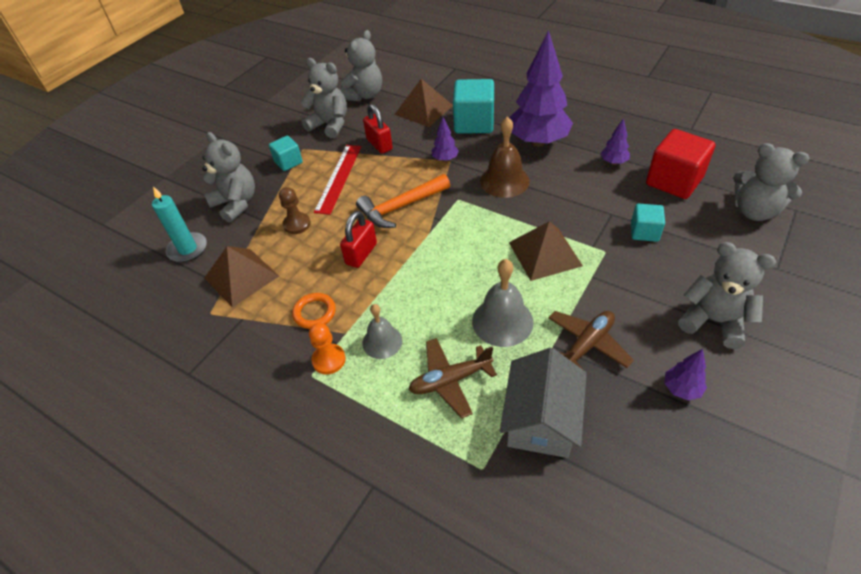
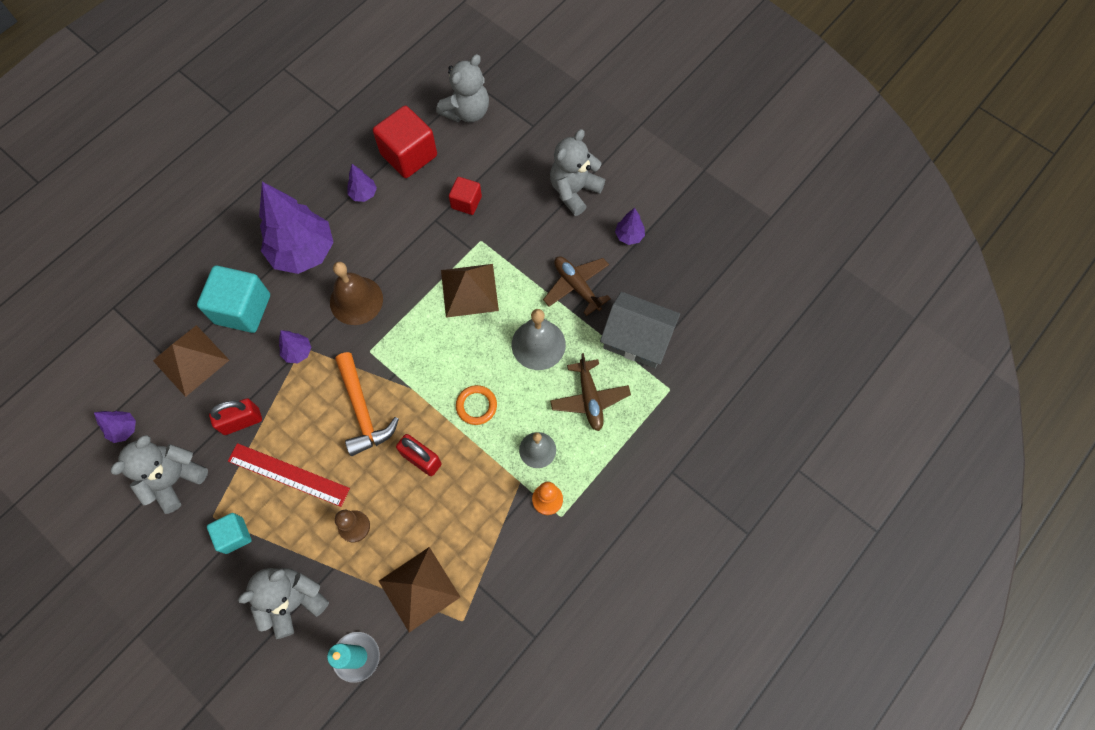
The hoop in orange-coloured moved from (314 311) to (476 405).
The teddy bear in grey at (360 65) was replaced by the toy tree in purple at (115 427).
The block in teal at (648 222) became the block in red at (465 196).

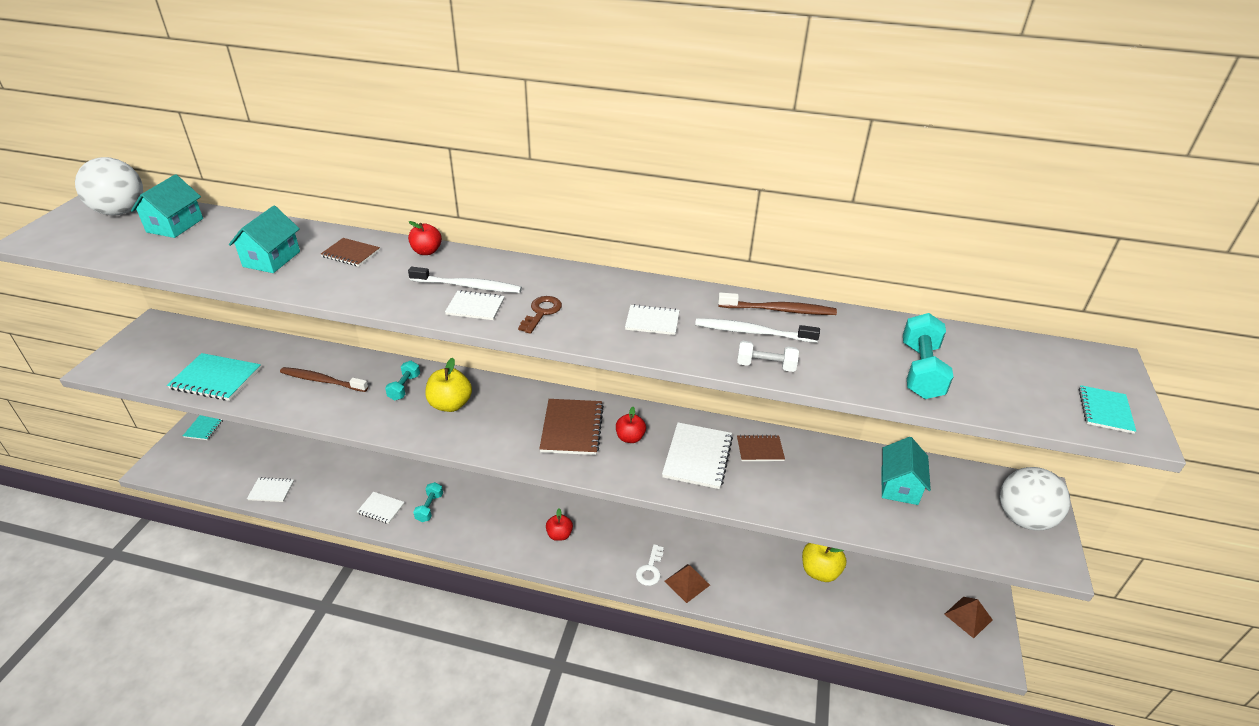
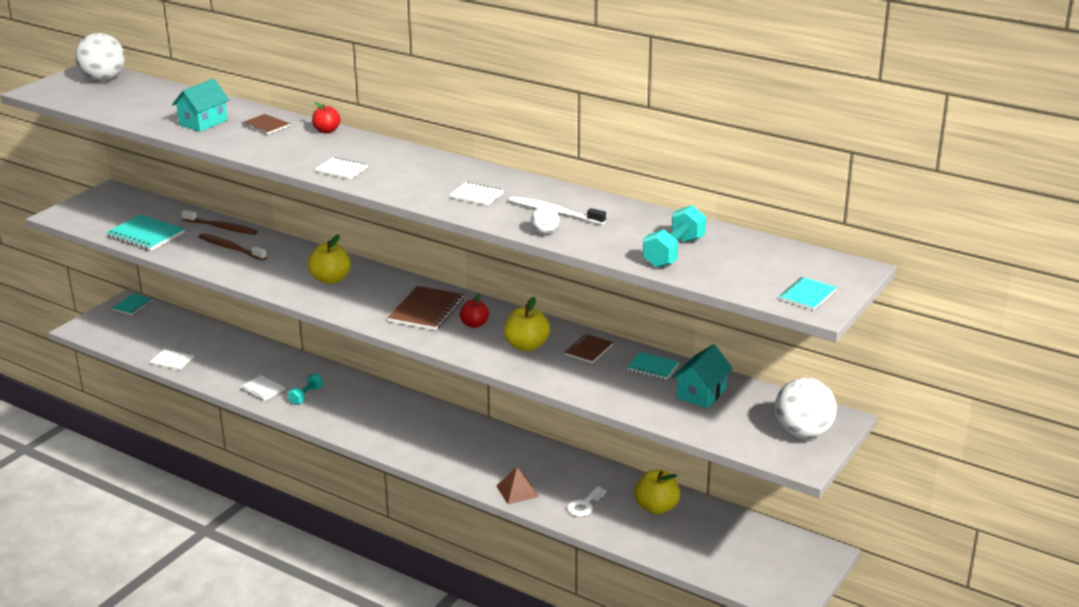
The toy house in teal at (167 206) disappeared.
The free weight in teal at (402 381) disappeared.
The toothbrush in white at (465 280) disappeared.
The latchkey in russet at (540 315) disappeared.
The toy apple in red at (559 524) disappeared.
The solid pyramid in russet at (968 617) disappeared.
The notepad in teal at (653 366) appeared.
The latchkey in white moved from (650 565) to (587 501).
The toothbrush in russet moved from (777 303) to (220 222).
The notepad in white at (697 455) was replaced by the toy apple in golden at (527 324).
The free weight in white at (768 356) was replaced by the play ball in white at (545 220).
The notepad in russet at (761 448) turned 75 degrees counterclockwise.

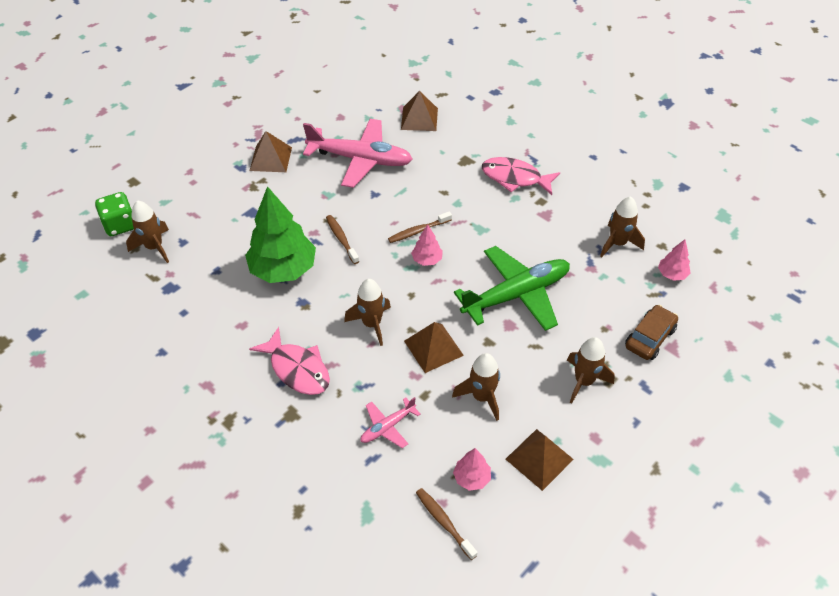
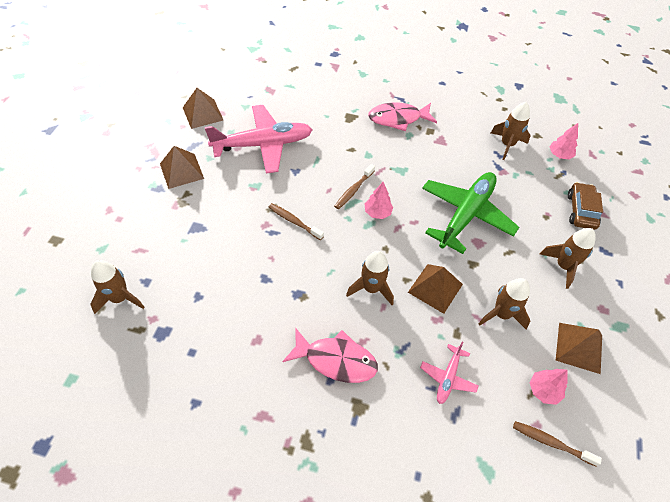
The die in leaf-green at (114 214) disappeared.
The toy tree in leaf-green at (280 234) disappeared.
The solid pyramid in russet moved from (419 111) to (203 108).

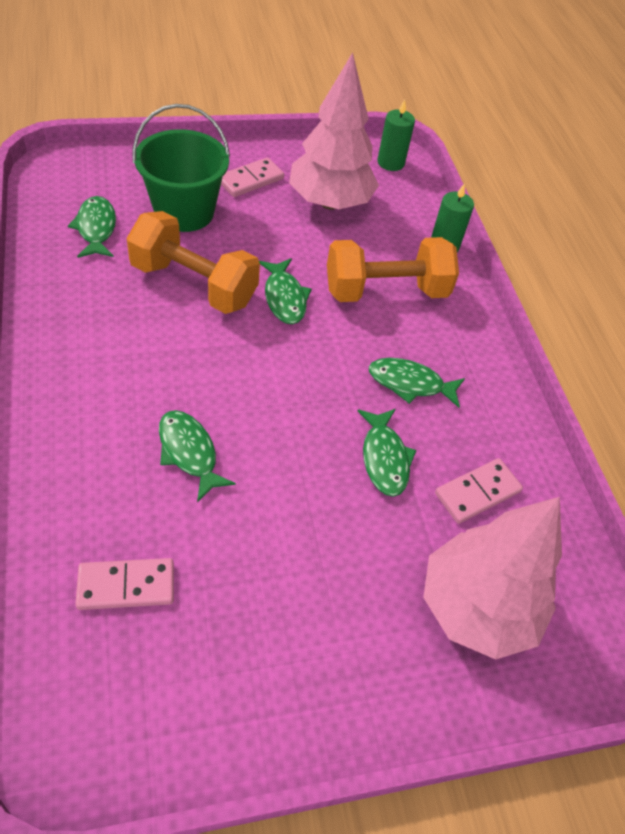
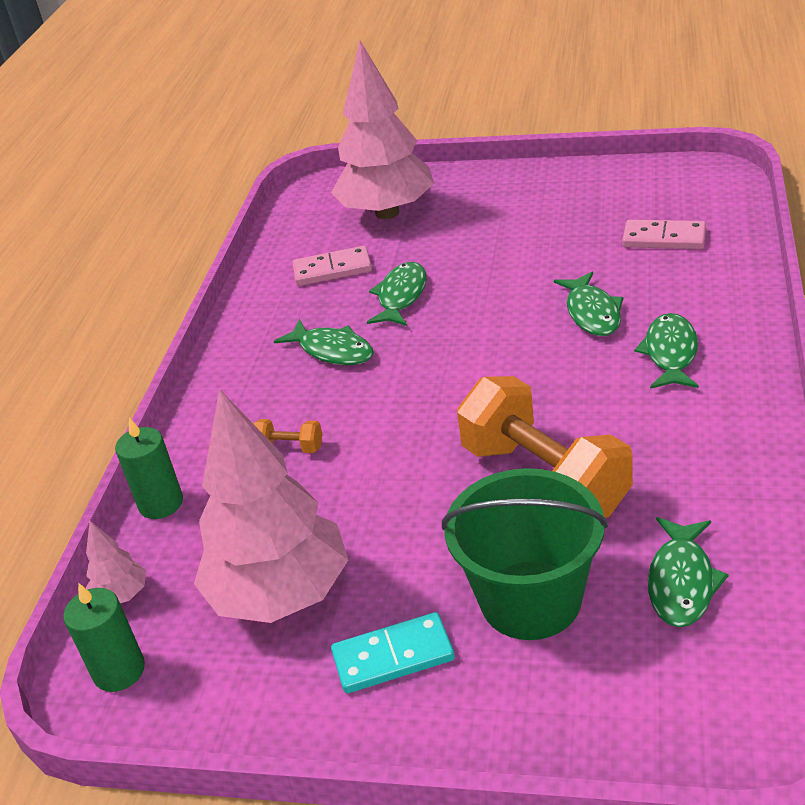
The toy tree in pink at (116 562) appeared.
The fish in leaf-green moved from (285 291) to (666 351).
The domino in pink at (252 177) became the domino in teal at (393 652).
The free weight in orange-coloured at (393 269) changed to 0.41 times the size.

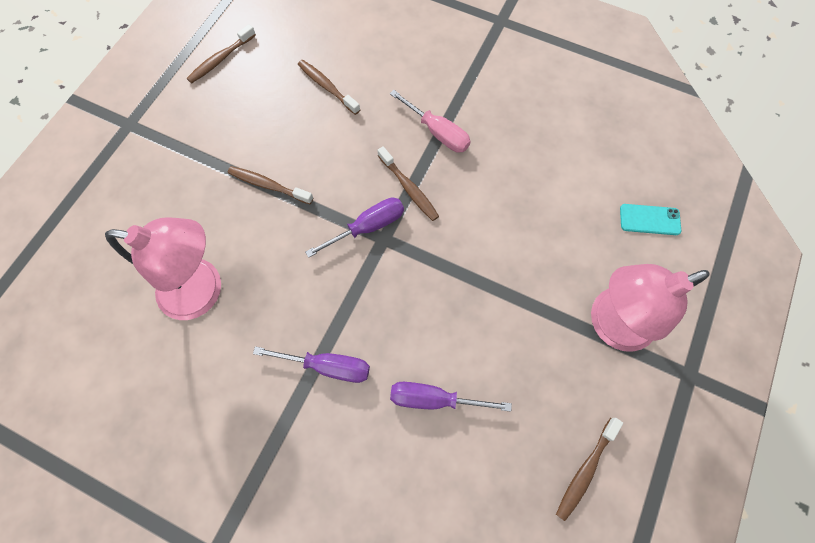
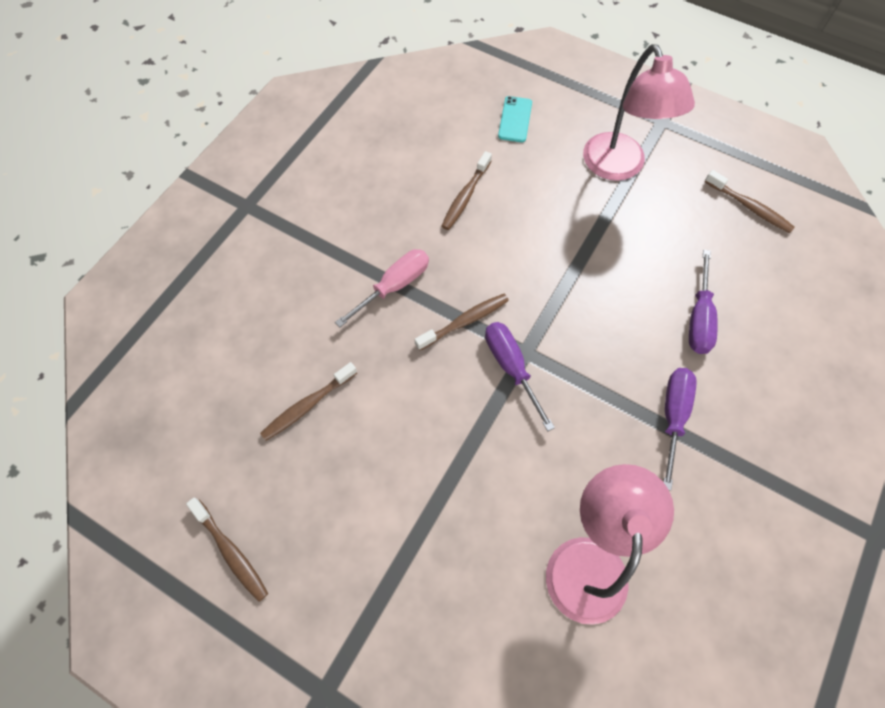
The toothbrush in russet moved from (271 185) to (467 190).

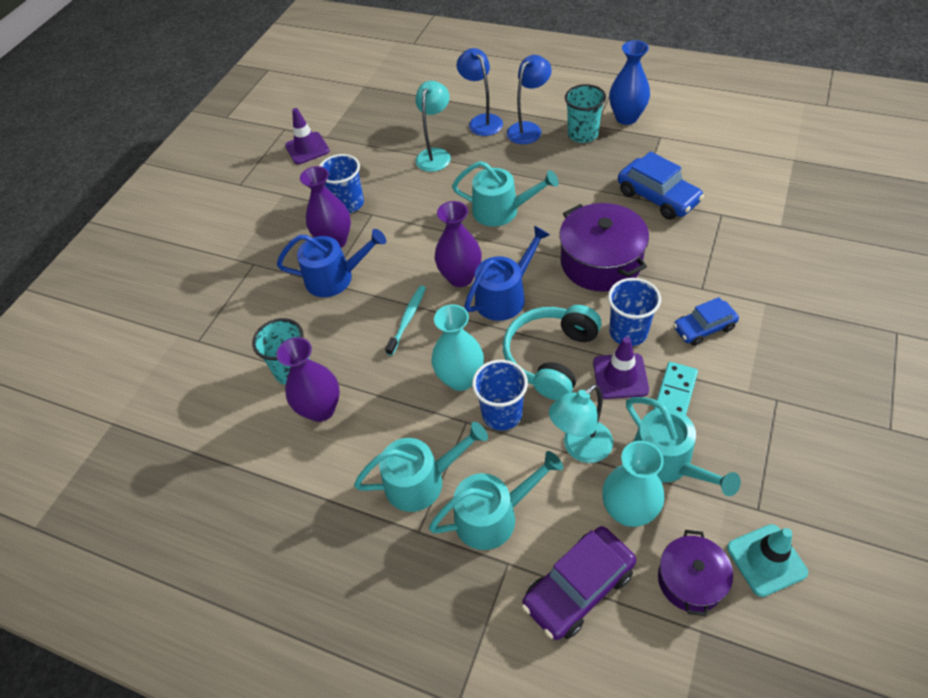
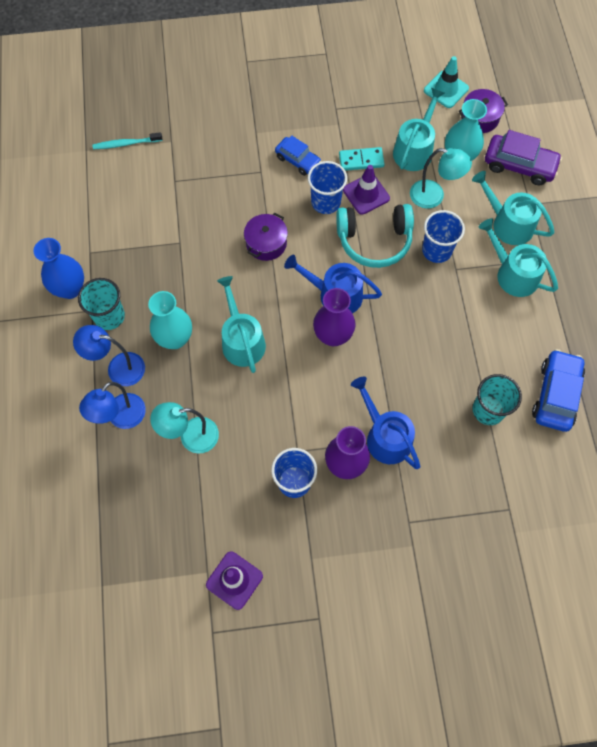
The flower vase in purple at (308 379) disappeared.
The toothbrush in teal moved from (405 320) to (127 140).
The flower vase in teal moved from (457 347) to (170 320).
The car in royal blue moved from (661 185) to (558 390).
The pot in purple at (604 247) changed to 0.60 times the size.

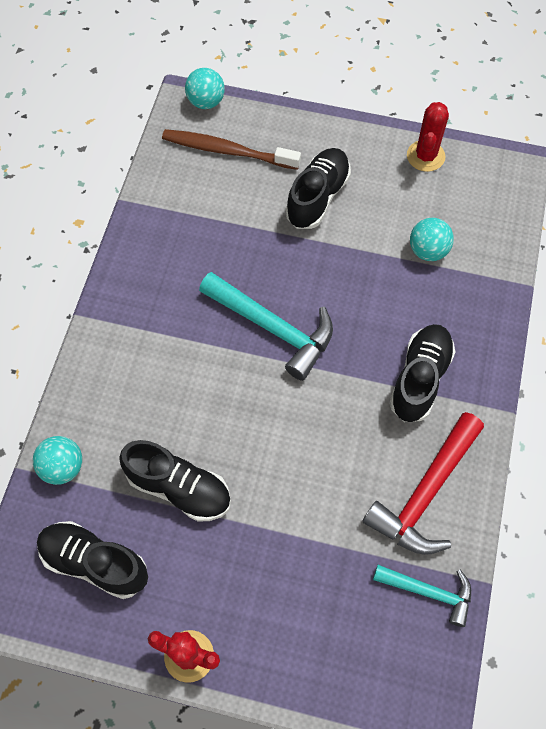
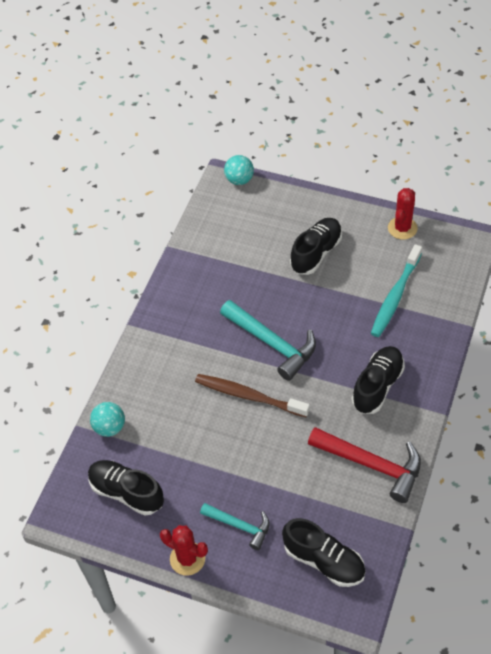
The shoe in ebony moved from (175 481) to (324 552).
The toothbrush in russet moved from (231 149) to (252 396).
The claw hammer in teal moved from (422 596) to (235 526).
The play ball in teal at (432 239) was replaced by the toothbrush in teal at (396 290).
The claw hammer in red at (423 483) turned 105 degrees counterclockwise.

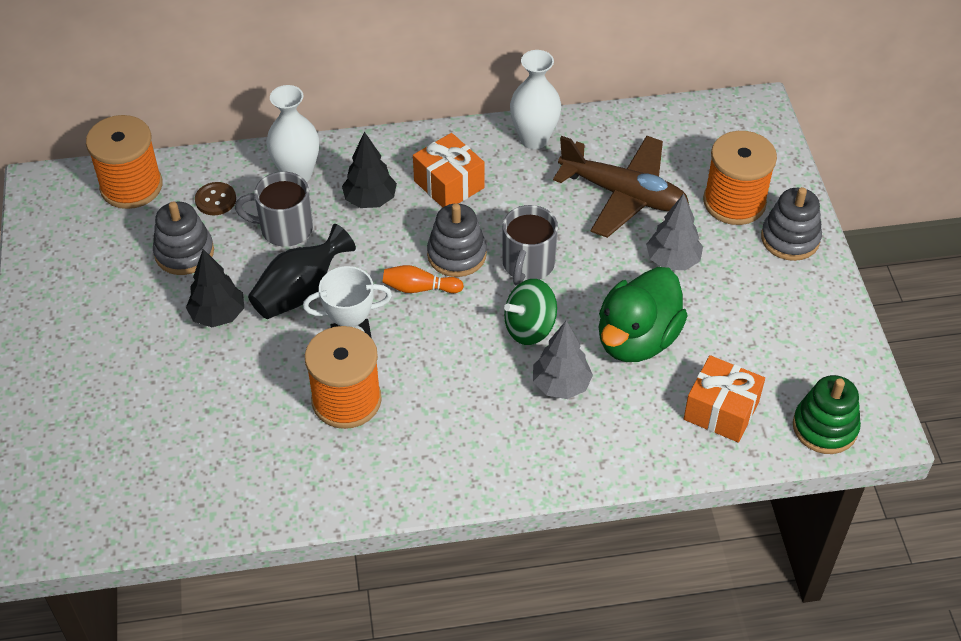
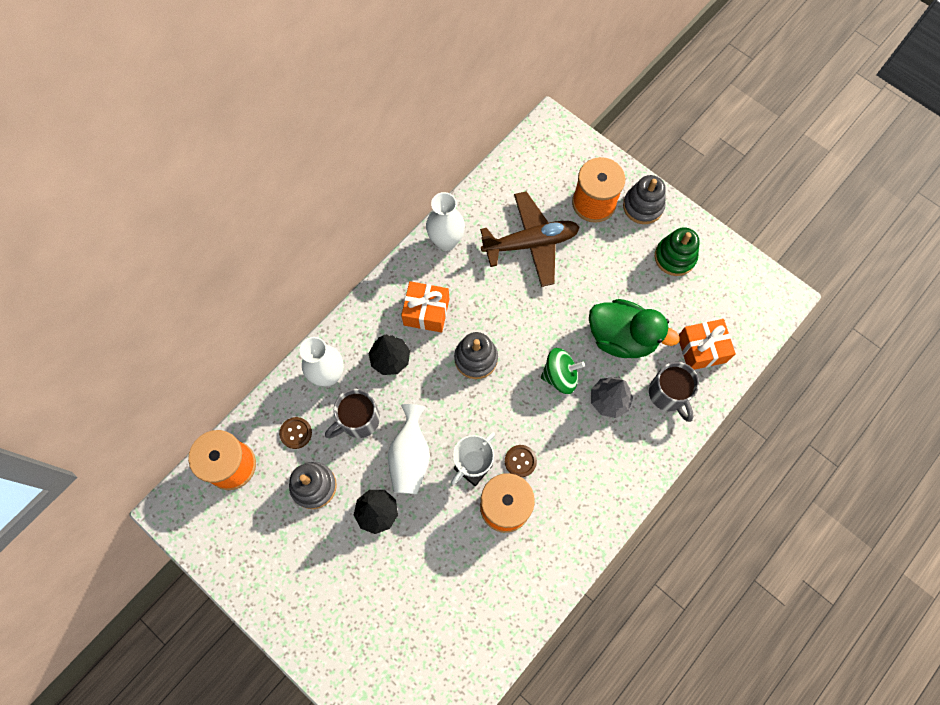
The bowling pin in orange-coloured at (423 279) disappeared.
The toy tree in grey at (674 231) disappeared.
The button in russet at (521 461) appeared.
The mug in grey moved from (530 245) to (674 392).
The ring stacker in leaf-green moved from (827 414) to (677 251).
The flower vase in ebony at (302 271) became the flower vase in white at (409 449).
The whirligig in leaf-green at (530 312) turned 120 degrees counterclockwise.
The duck in leaf-green at (643 314) turned 60 degrees counterclockwise.

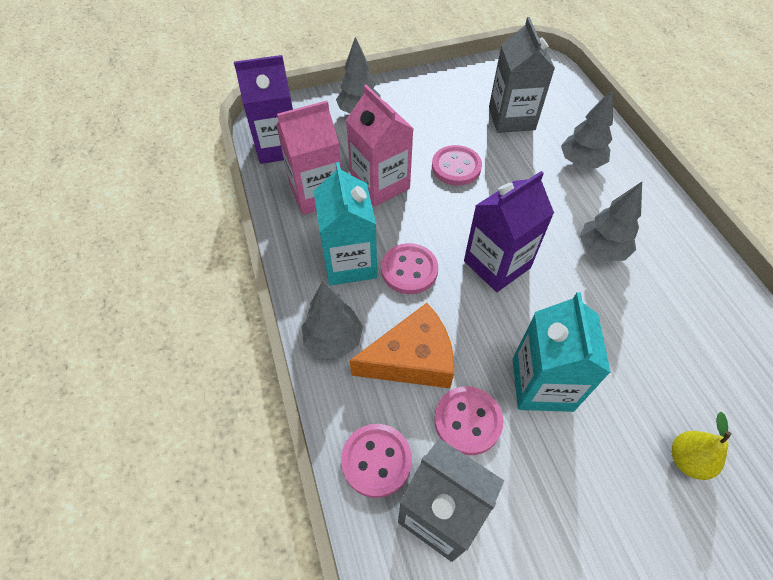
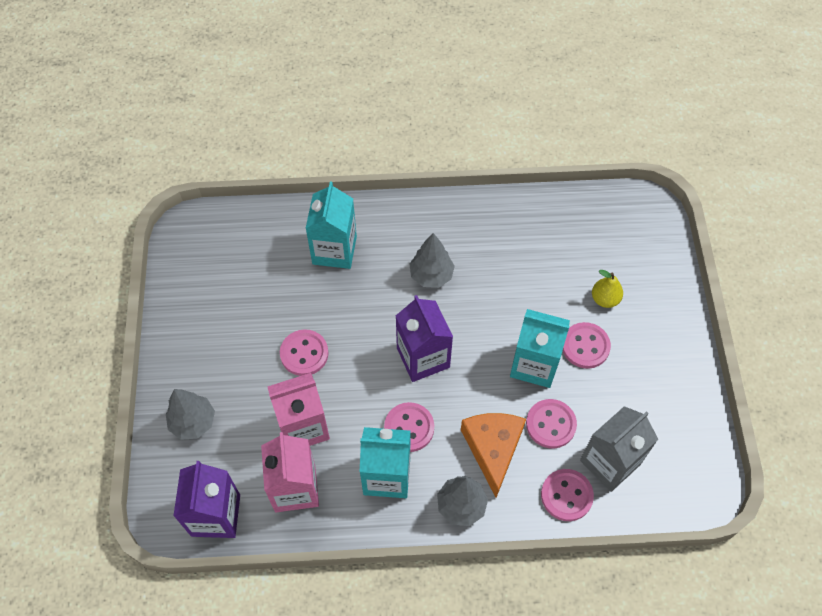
The milk carton in grey at (522 75) disappeared.
The button in pink at (587 345) appeared.
The toy tree in grey at (587 128) was replaced by the milk carton in teal at (331 225).

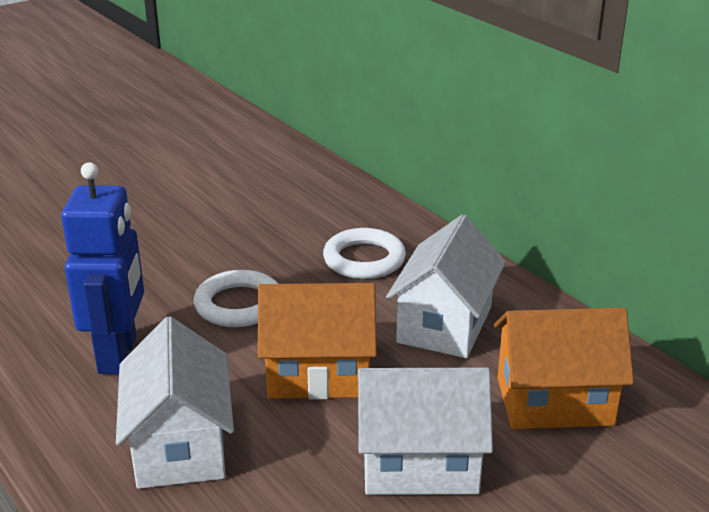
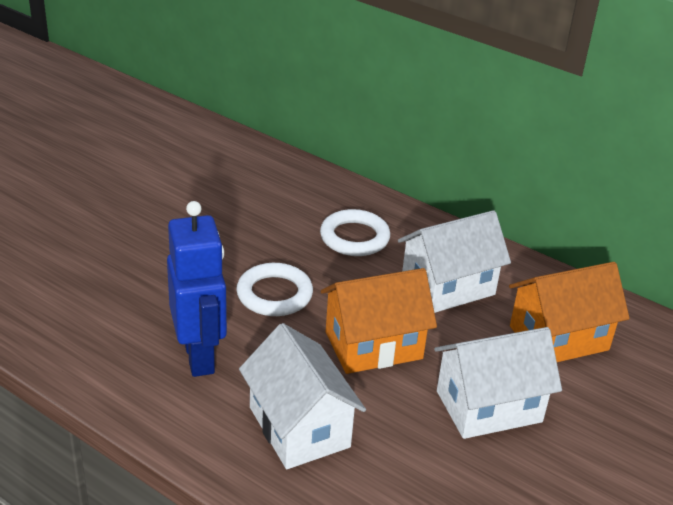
The toy house in white at (446 286) turned 60 degrees clockwise.

